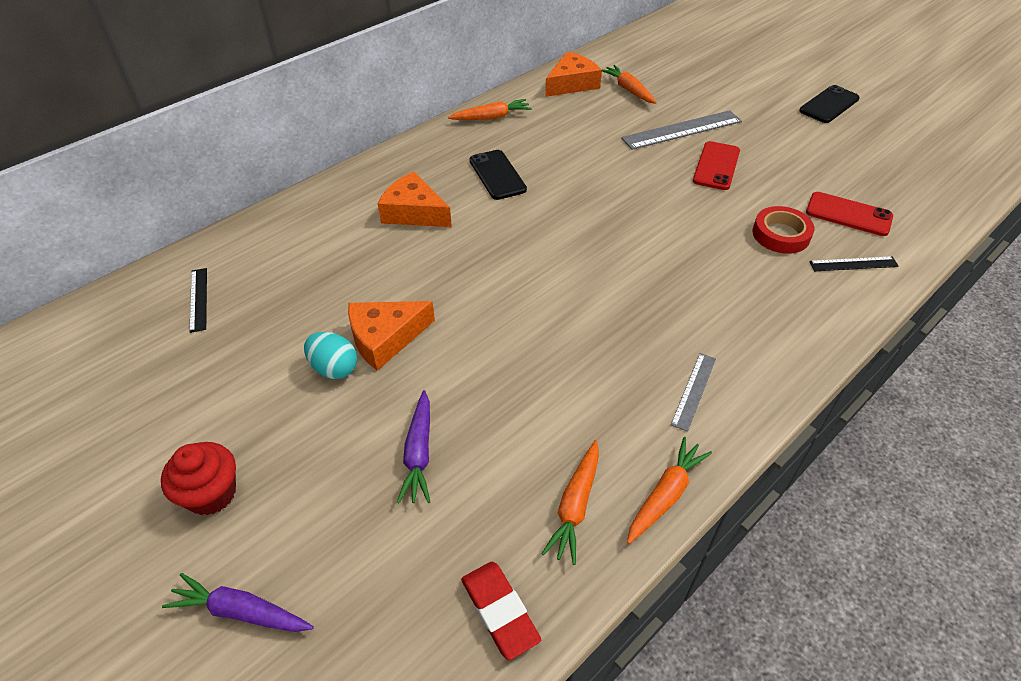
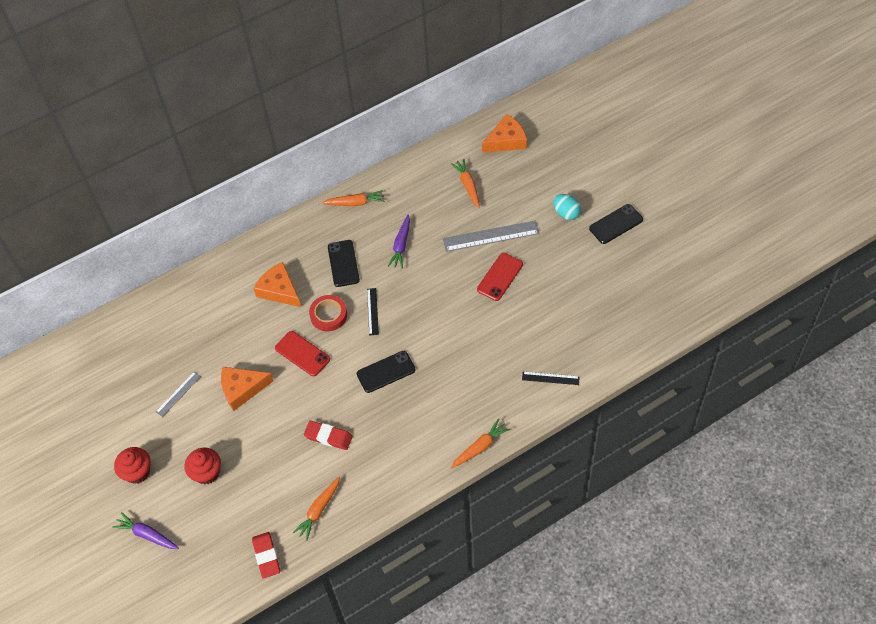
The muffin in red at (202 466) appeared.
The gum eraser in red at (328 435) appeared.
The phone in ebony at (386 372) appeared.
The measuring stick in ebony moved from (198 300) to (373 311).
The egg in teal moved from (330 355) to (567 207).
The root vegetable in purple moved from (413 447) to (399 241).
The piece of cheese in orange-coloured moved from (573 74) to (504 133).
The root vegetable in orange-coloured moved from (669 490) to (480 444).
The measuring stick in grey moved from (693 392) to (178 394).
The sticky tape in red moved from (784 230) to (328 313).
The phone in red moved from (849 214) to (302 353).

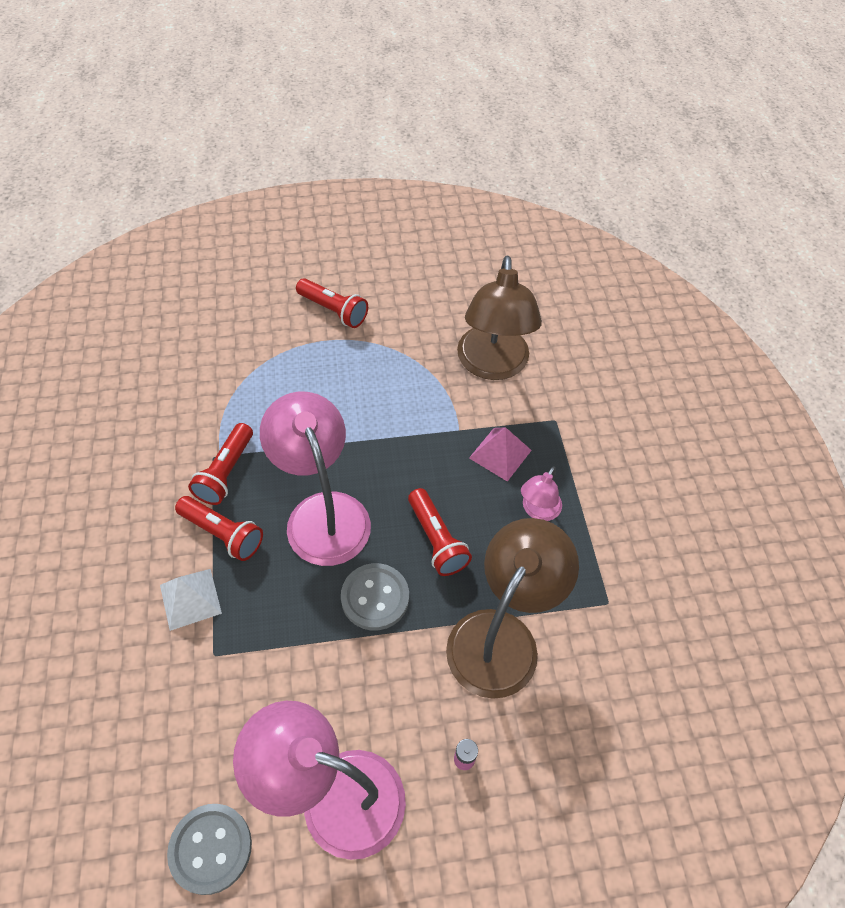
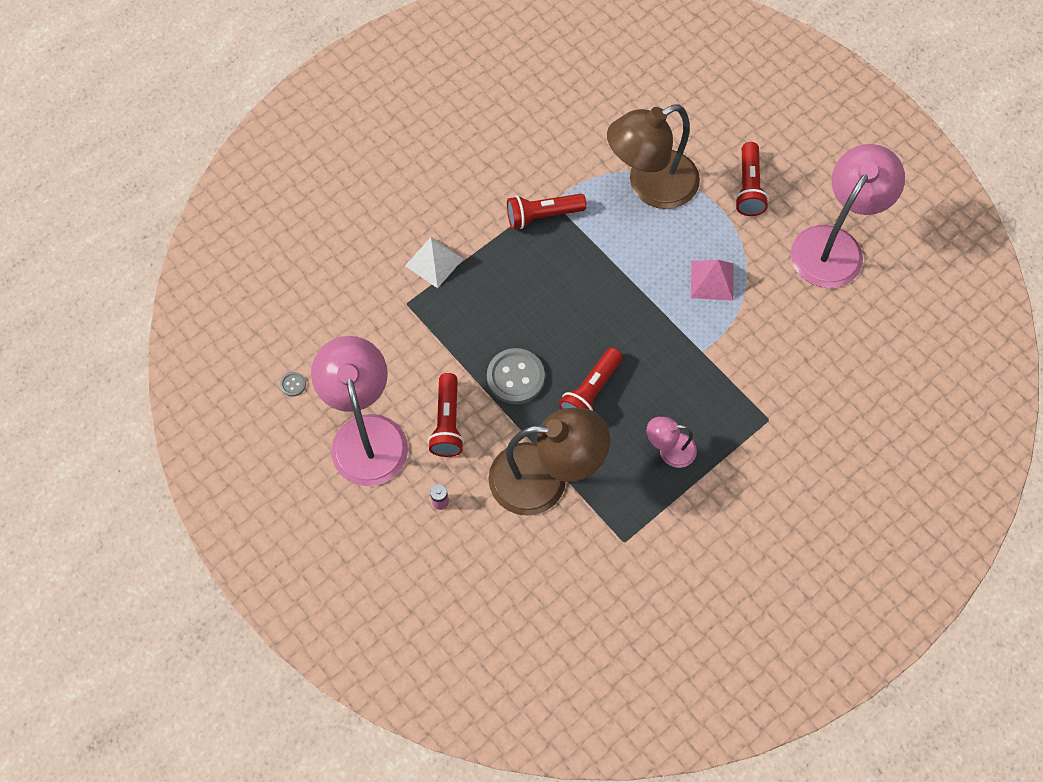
The pocket torch in red moved from (219 528) to (446 415).
The desk lamp in pink moved from (315 479) to (848 216).
The desk lamp in russet moved from (499 317) to (653 156).
The solid pyramid in pink moved from (500 454) to (712 280).
The button in grey at (209 849) changed to 0.44 times the size.

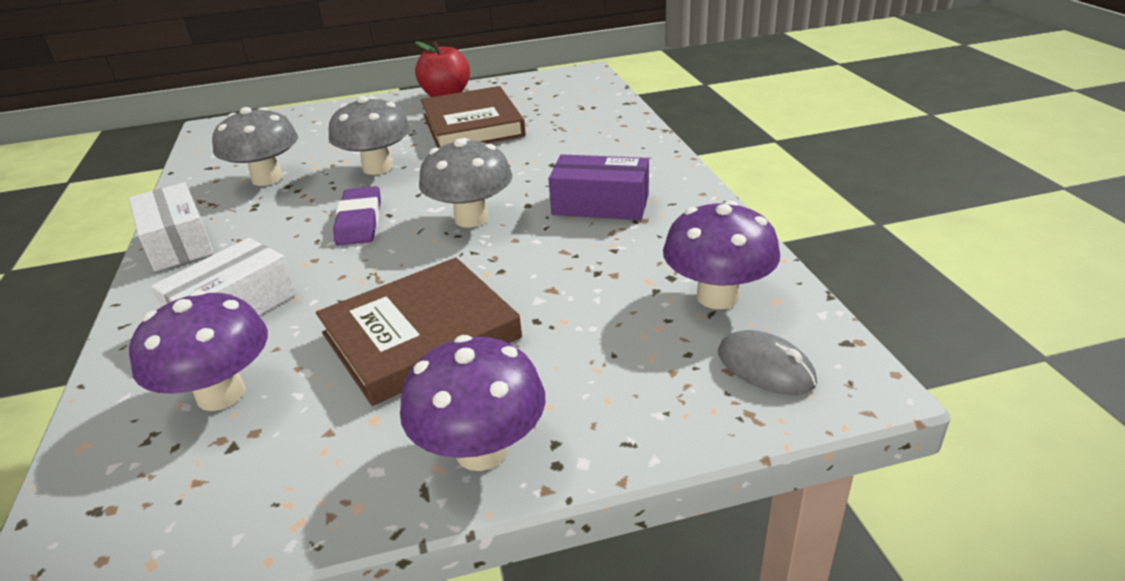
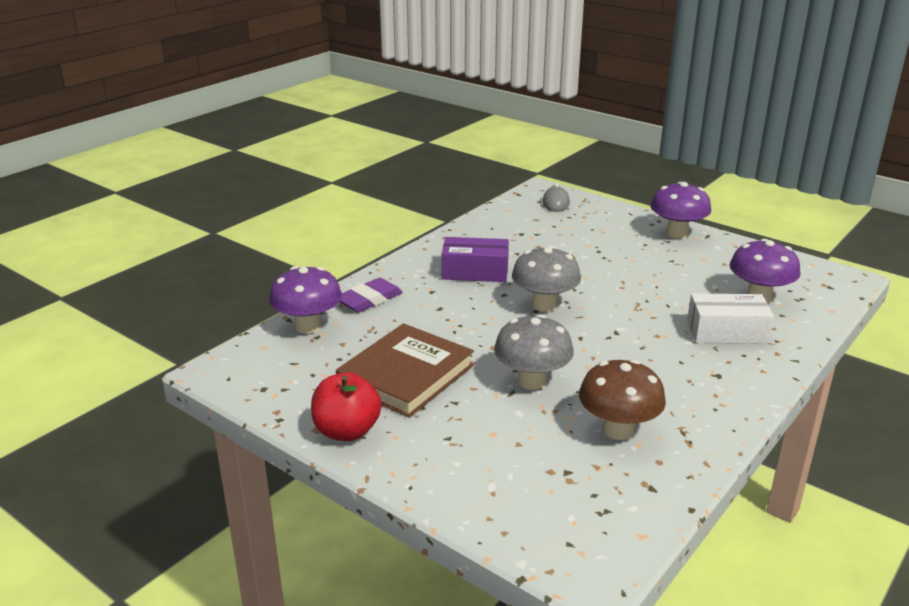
The parcel in white at (171 227) disappeared.
The hardback in russet at (419 331) disappeared.
The gum eraser in purple moved from (357 216) to (371 295).
The mushroom in purple moved from (721 254) to (305 300).
The mushroom in grey at (255 146) became the mushroom in russet at (622 400).
The parcel in purple at (598 187) turned 60 degrees counterclockwise.

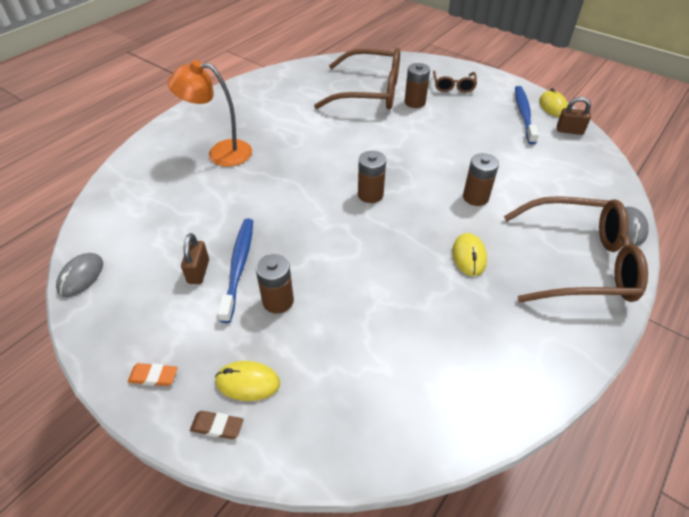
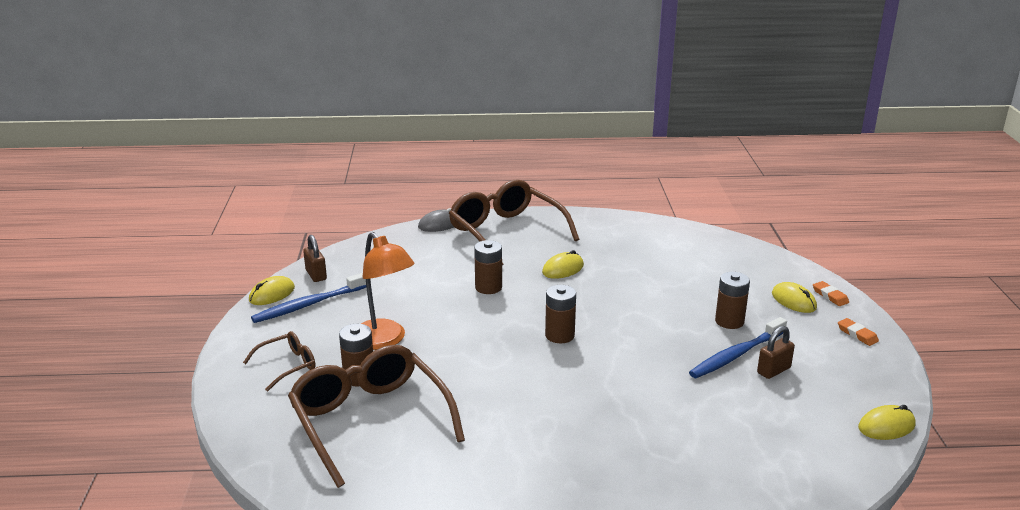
The desk lamp in orange-coloured moved from (210 113) to (387 291).
The PC mouse in grey at (79 275) became the PC mouse in golden at (887 422).
The gum eraser in russet at (216 425) became the gum eraser in orange-coloured at (831 293).

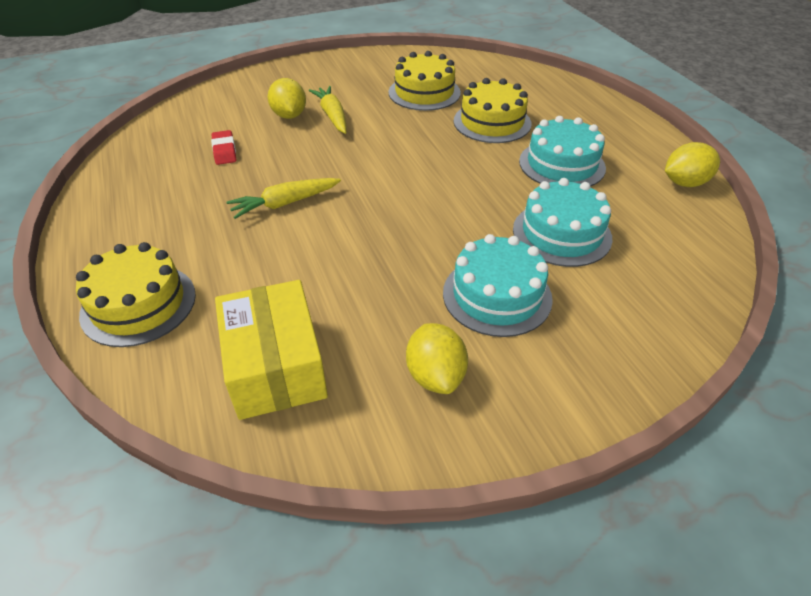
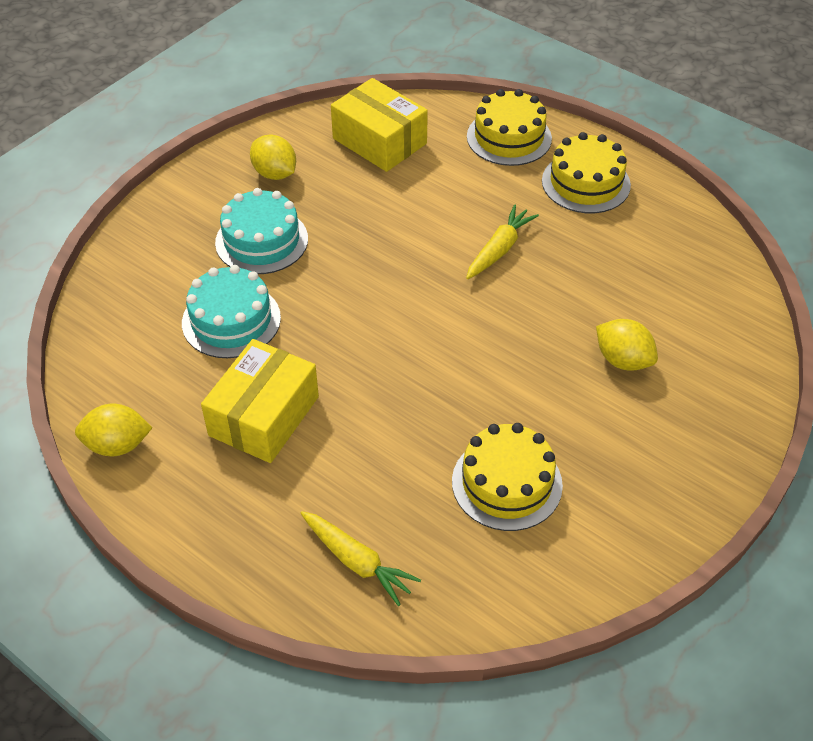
The gum eraser in red at (223 147) disappeared.
The root vegetable in golden moved from (328 110) to (360 558).
The layer cake in golden moved from (492 110) to (586 172).
The layer cake in teal at (562 151) was replaced by the parcel in golden at (260 401).
The citrus fruit in golden at (692 164) turned 45 degrees clockwise.

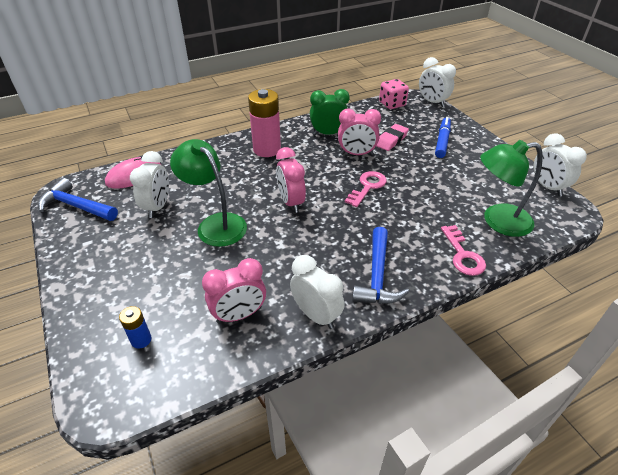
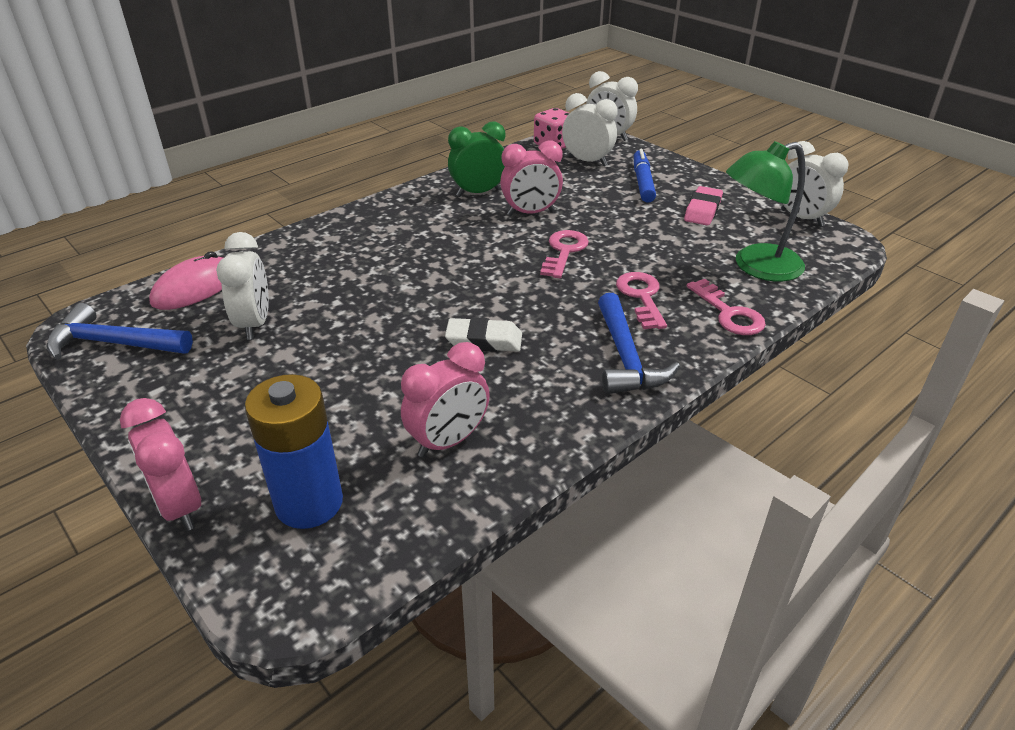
The desk lamp in leaf-green at (208 193) disappeared.
The AA battery in pink at (264 123) disappeared.
The gum eraser in white at (483 334) appeared.
The latchkey in pink at (641 300) appeared.
The clock in pink moved from (291 180) to (160 464).
The clock in white moved from (317 292) to (589 129).
The gum eraser in pink moved from (392 137) to (703 206).
The AA battery in royal blue at (135 327) changed to 2.07 times the size.

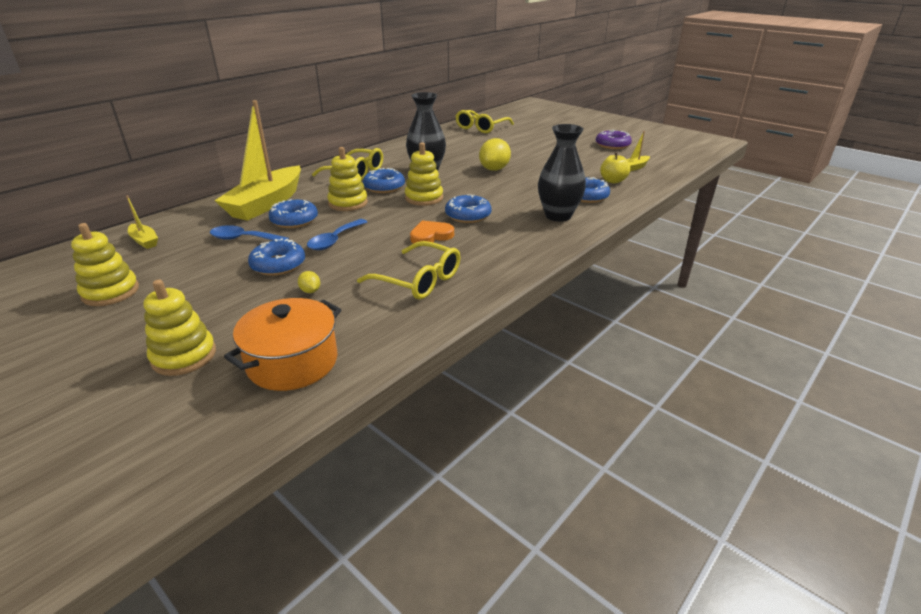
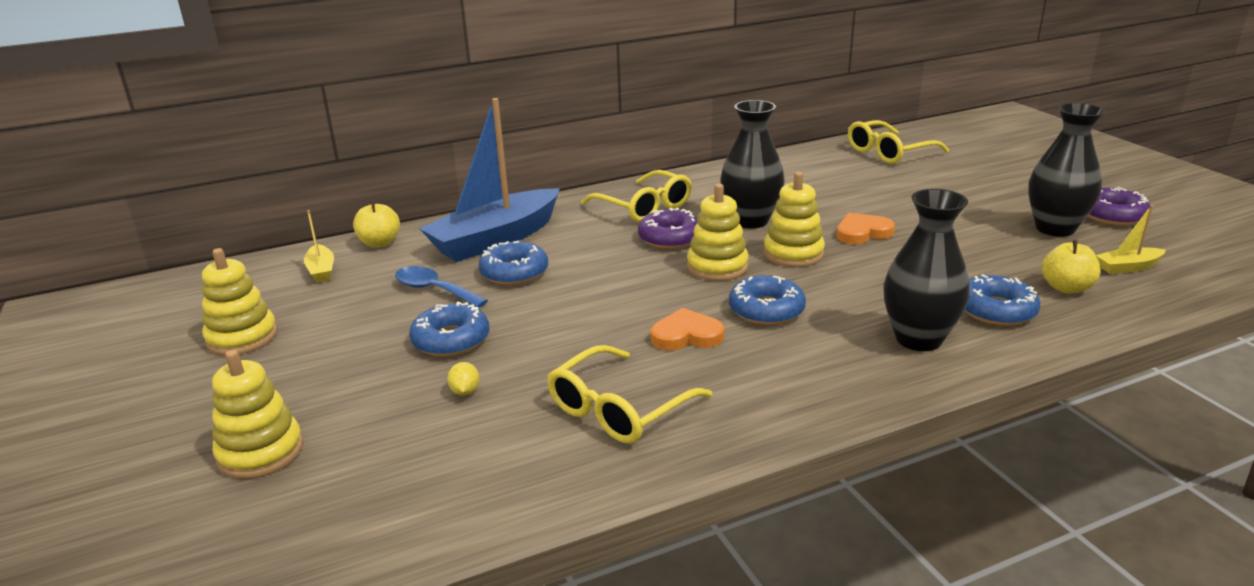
The pot in orange-coloured at (283 344) disappeared.
The teaspoon in royal blue at (337 234) disappeared.
The toy apple in golden at (376 224) appeared.
The flower vase in ebony at (1067 170) appeared.
The ring stacker in golden moved from (347 179) to (794 219).
The citrus fruit in golden at (495 154) was replaced by the heart shape in orange-coloured at (866 228).
The toy boat in golden at (258 160) became the toy boat in royal blue at (489 180).
The glazed donut in royal blue at (384 180) became the glazed donut in purple at (668 228).
The eyeglasses in golden at (408 270) turned 75 degrees clockwise.

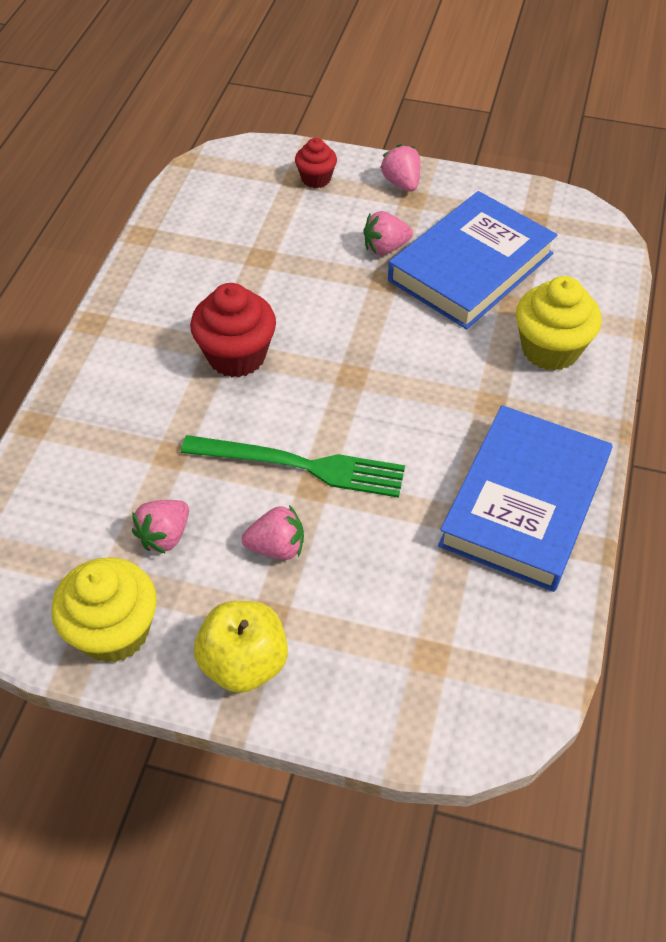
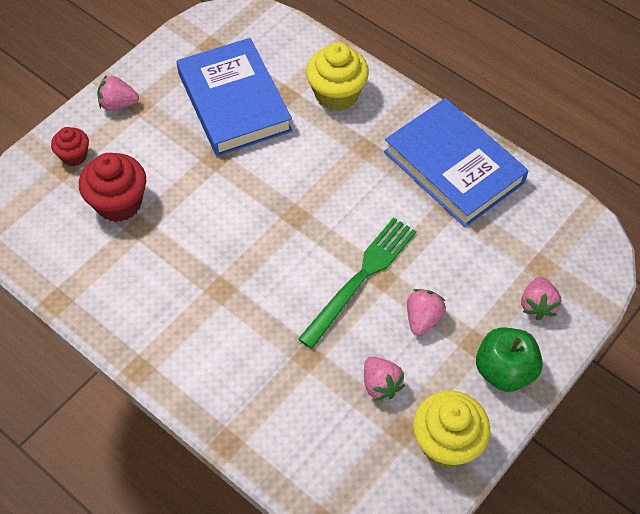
The muffin in red moved from (233 330) to (112 187).
The berry in pink moved from (388 233) to (541 298).
The toy apple in golden at (241 647) became the toy apple in leaf-green at (509 360).

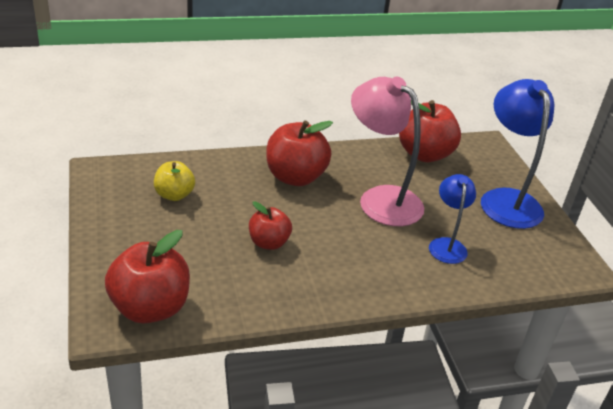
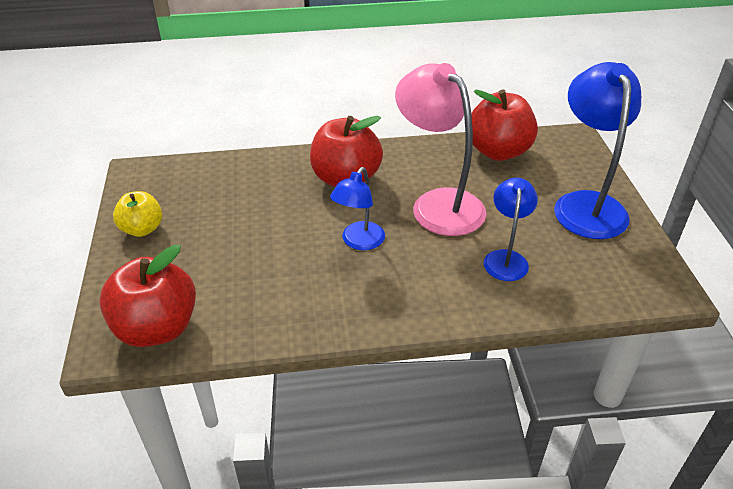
The toy apple in red at (270 225) disappeared.
The desk lamp in royal blue at (357 208) appeared.
The toy apple in golden moved from (174 181) to (137 214).

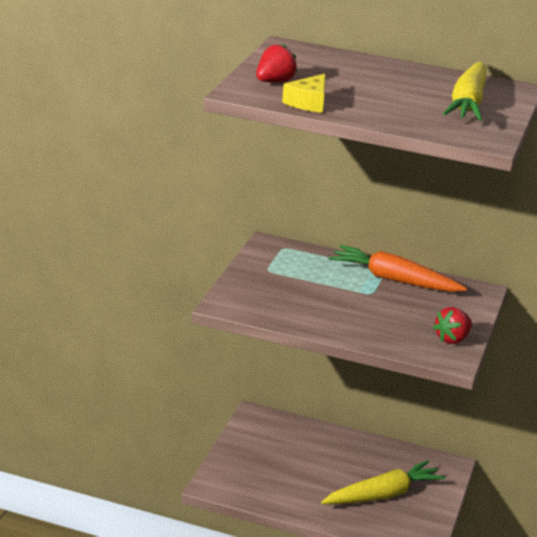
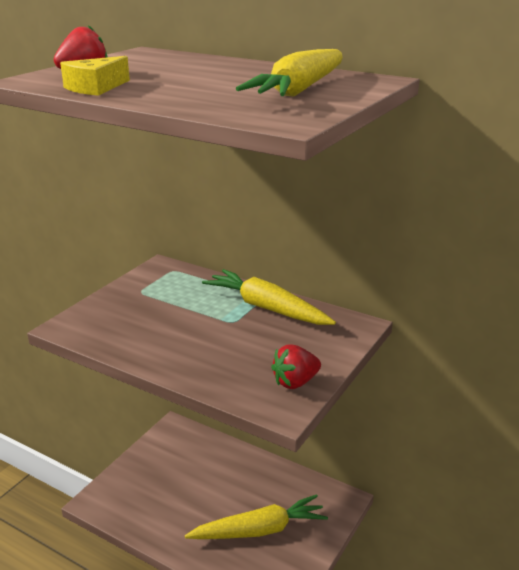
The root vegetable in orange-coloured at (398 268) became the root vegetable in golden at (269 297).

